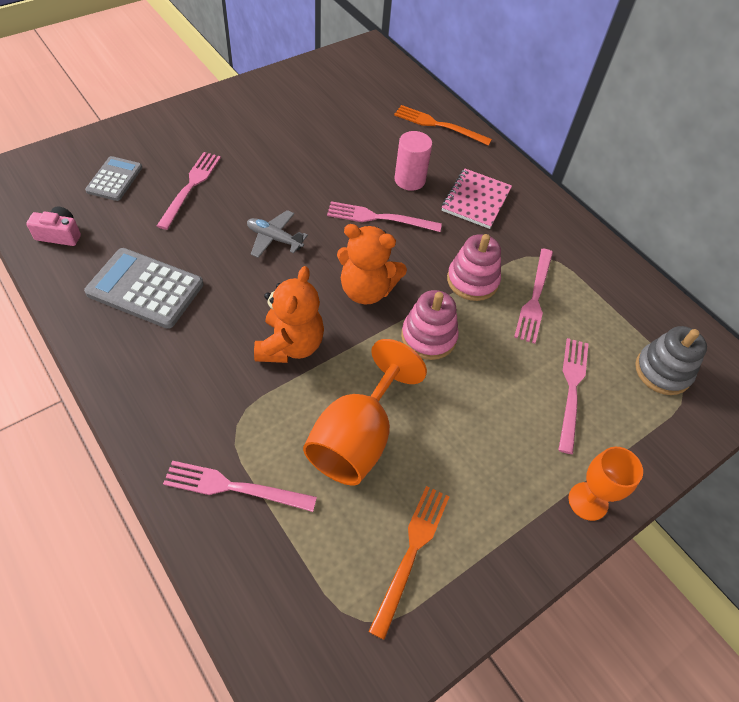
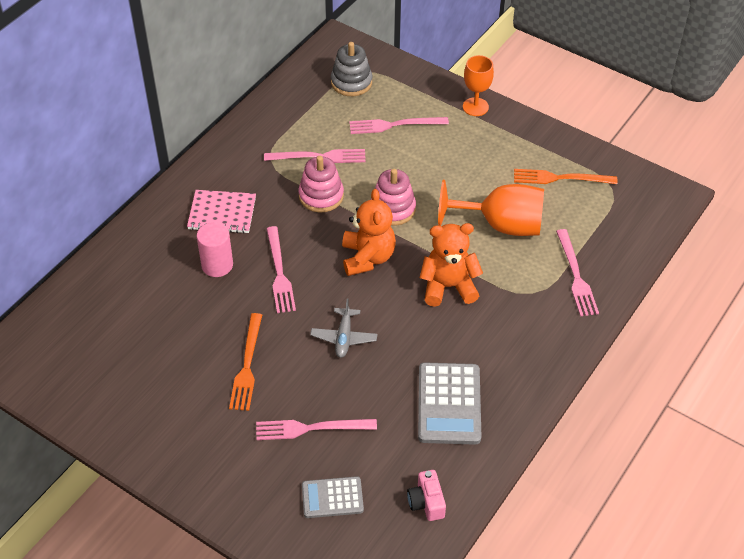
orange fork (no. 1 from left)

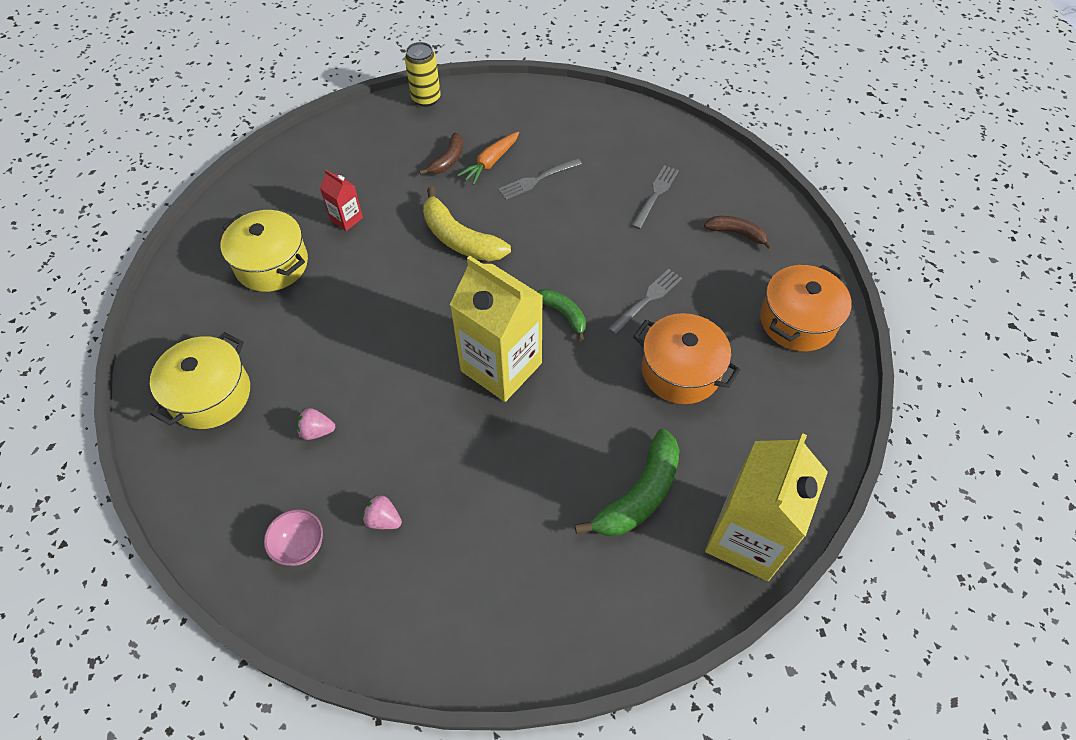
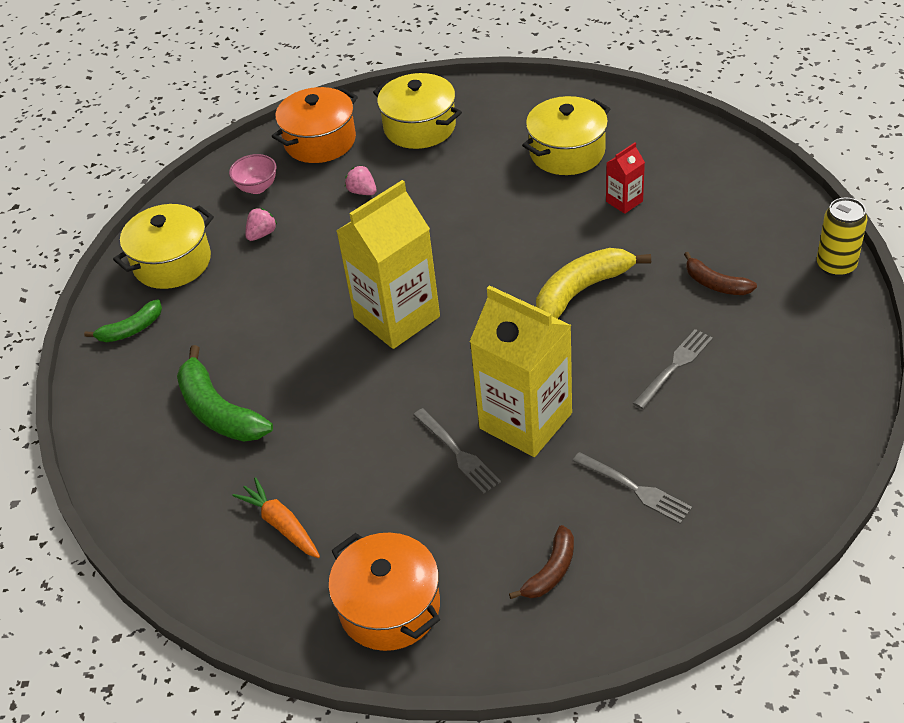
orange carrot; grey fork (no. 3 from left); green banana (no. 1 from left); orange pot (no. 1 from left); pink strawberry (no. 2 from left); yellow carton (no. 2 from left); yellow pot (no. 1 from left)

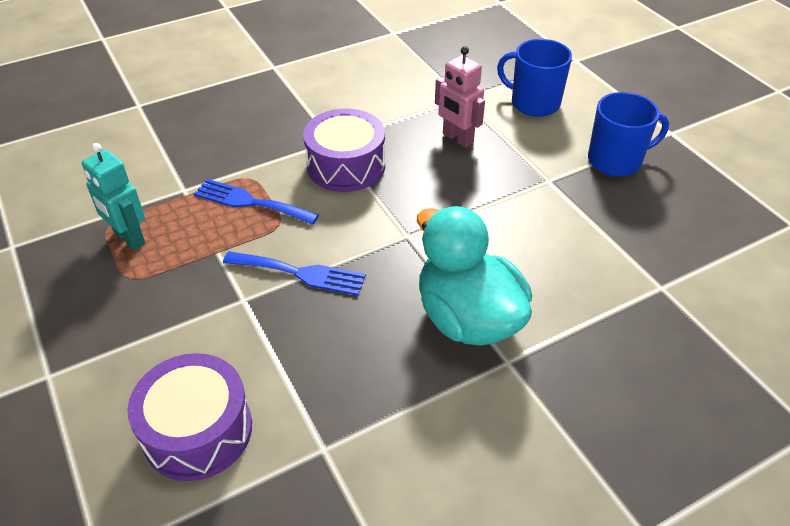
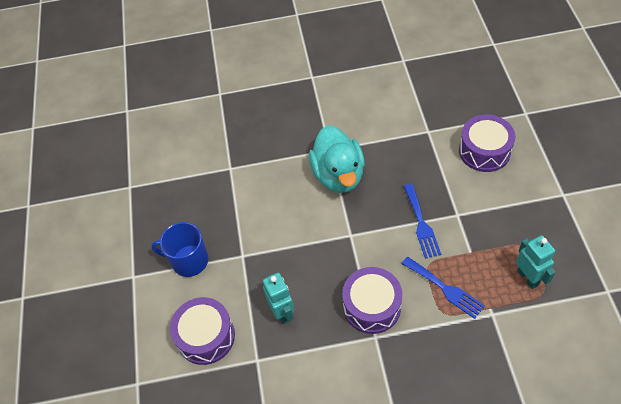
purple drum (no. 1 from left); turquoise robot (no. 1 from left); blue fork (no. 1 from left)

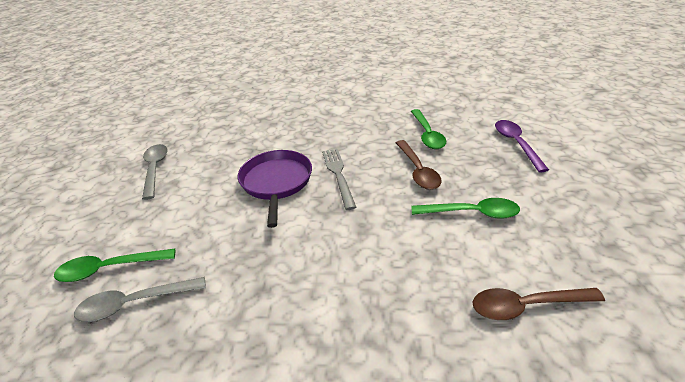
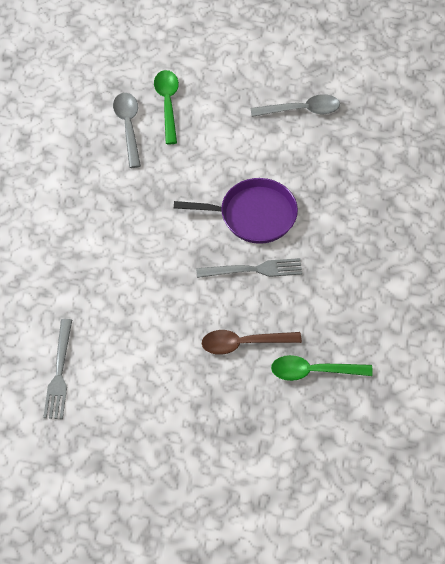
purple spoon; green spoon (no. 3 from left in the first image); grey fork (no. 1 from left)

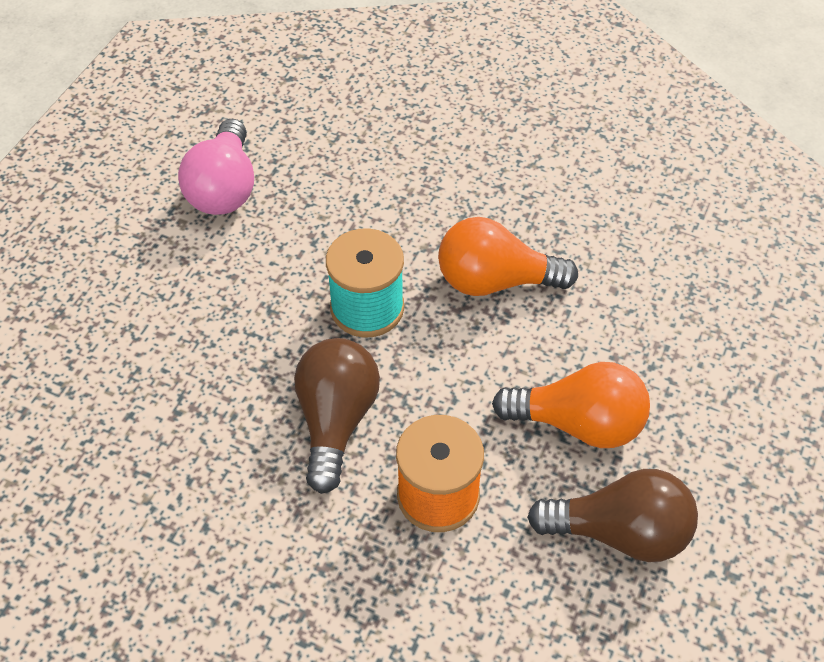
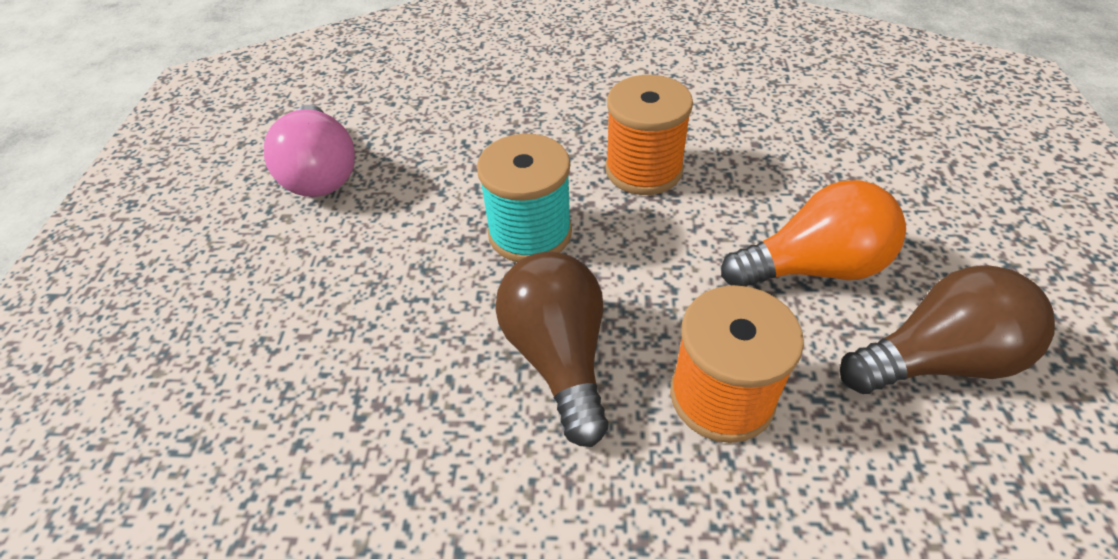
orange spool (no. 1 from left)

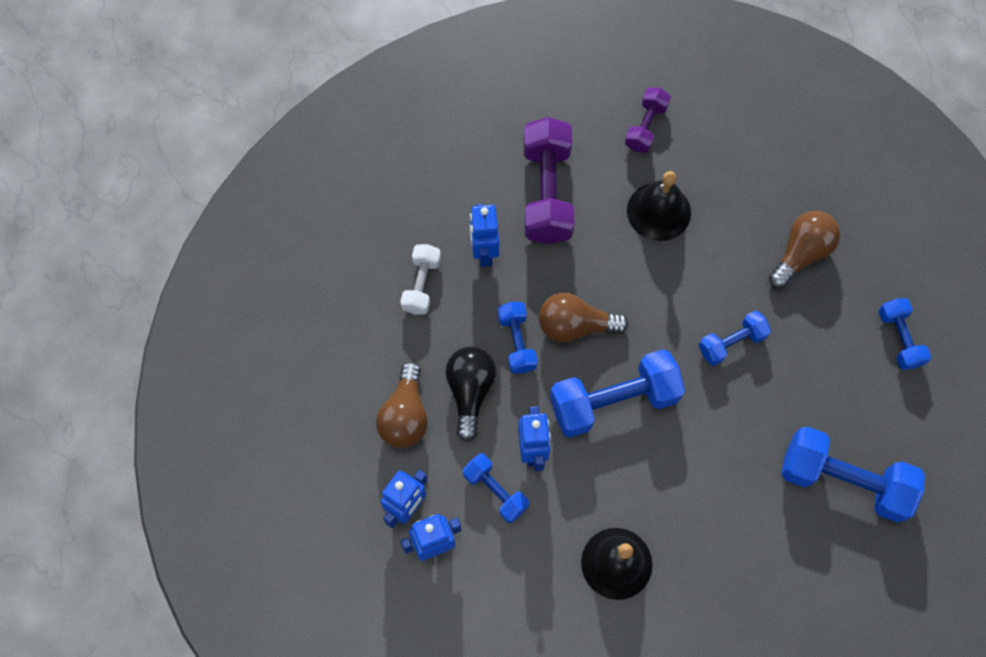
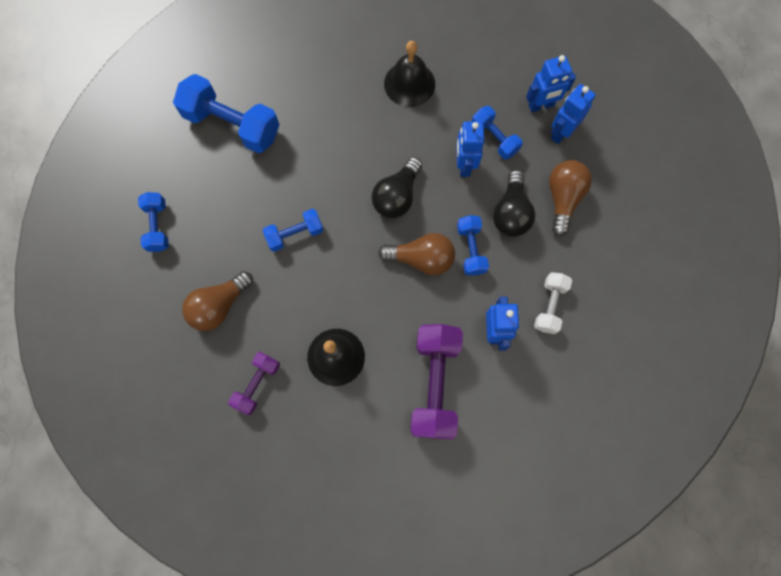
purple dumbbell (no. 1 from left); black light bulb (no. 1 from left)

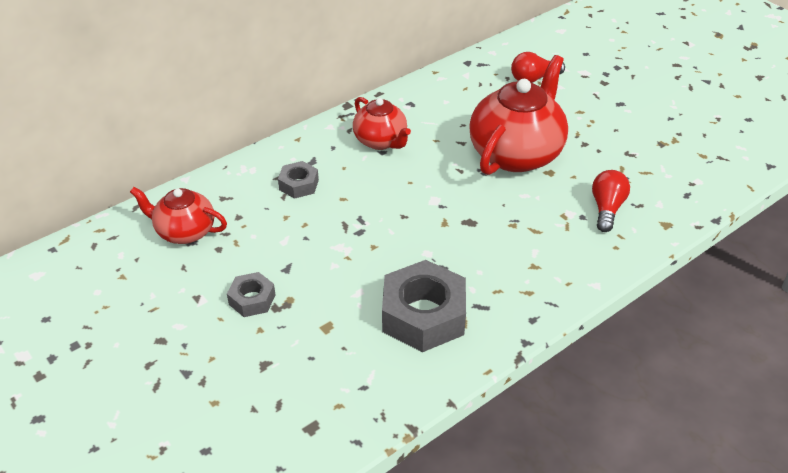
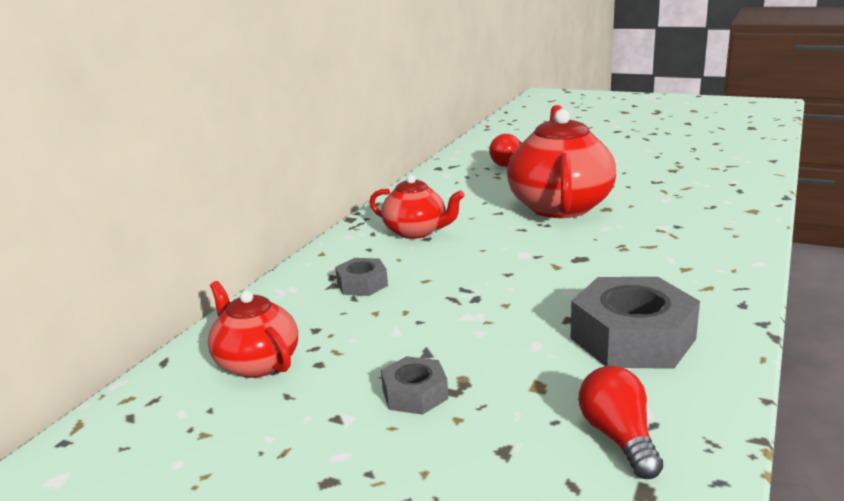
red light bulb (no. 2 from left); red teapot (no. 1 from left)

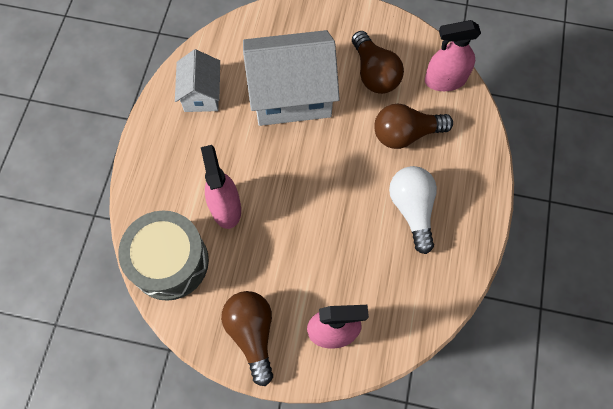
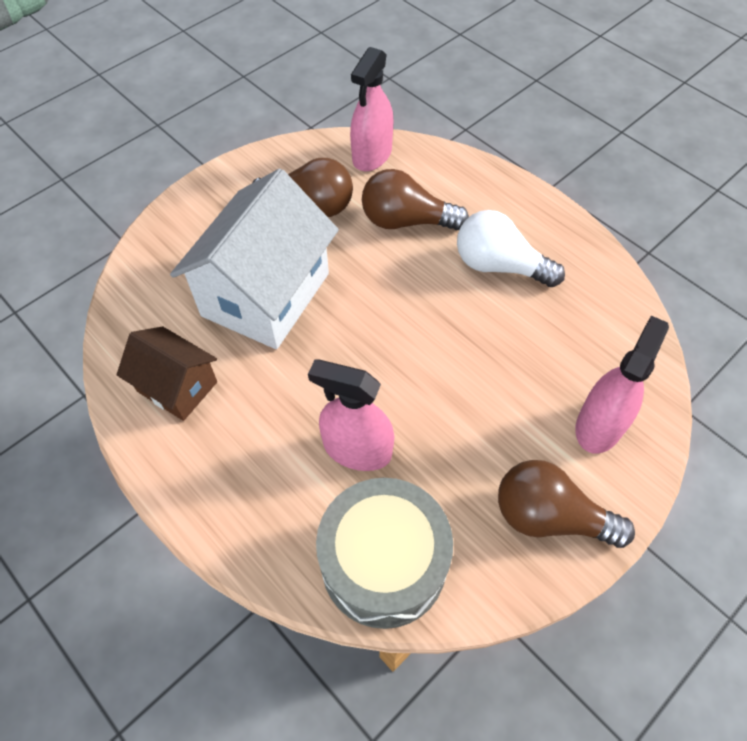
brown house; brown light bulb (no. 2 from left)

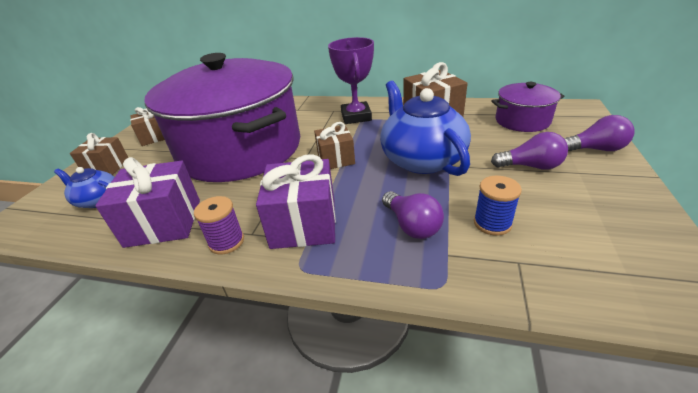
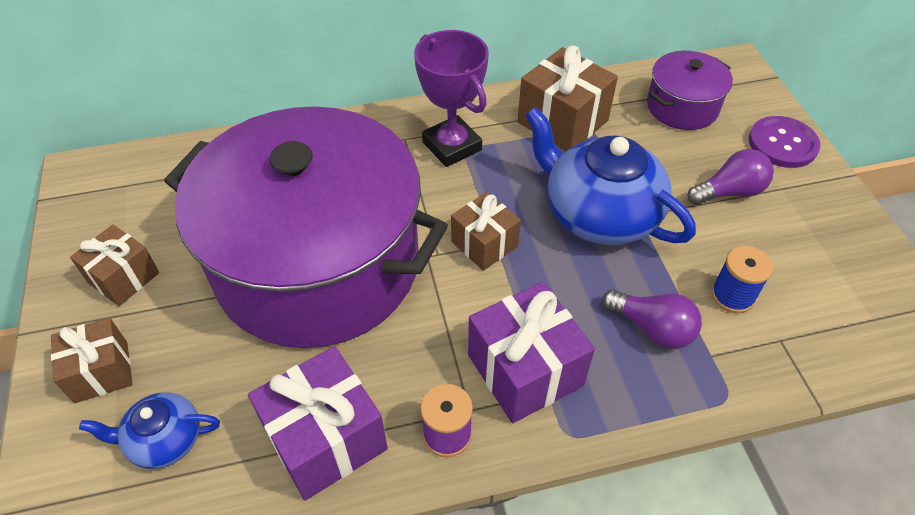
purple button

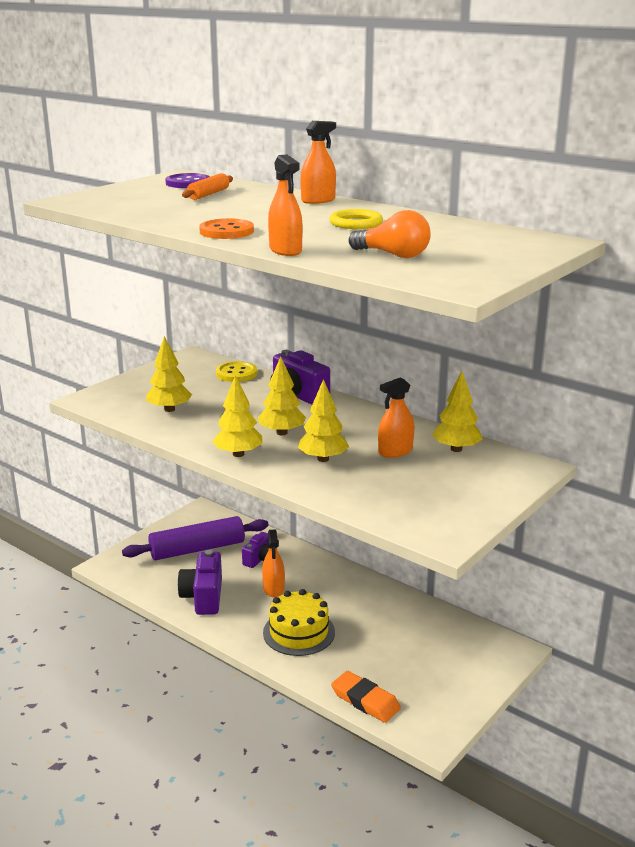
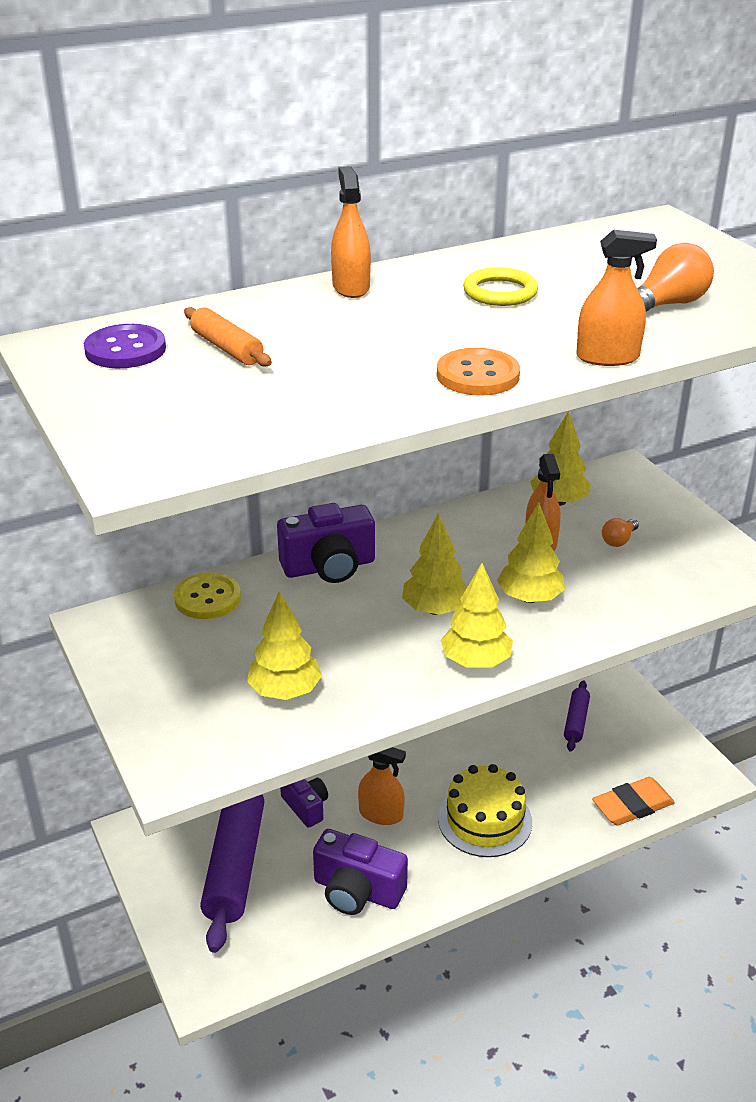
orange light bulb (no. 1 from left); purple rolling pin (no. 2 from left)

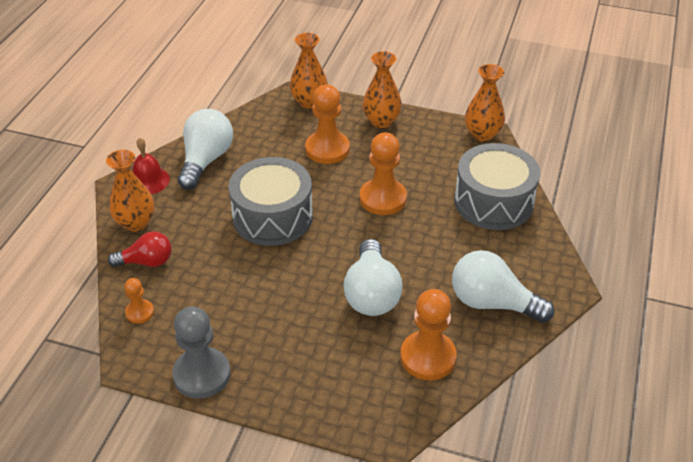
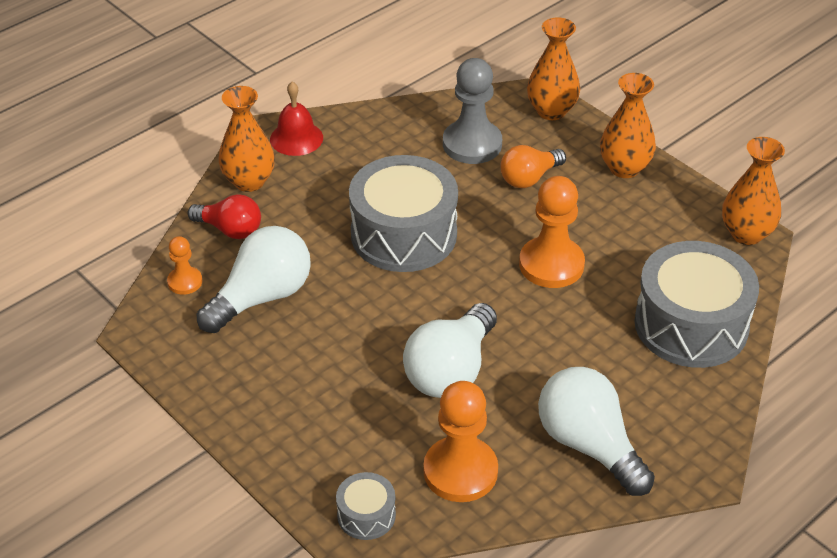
orange light bulb; white light bulb (no. 1 from left); grey pawn; grey drum (no. 1 from left)

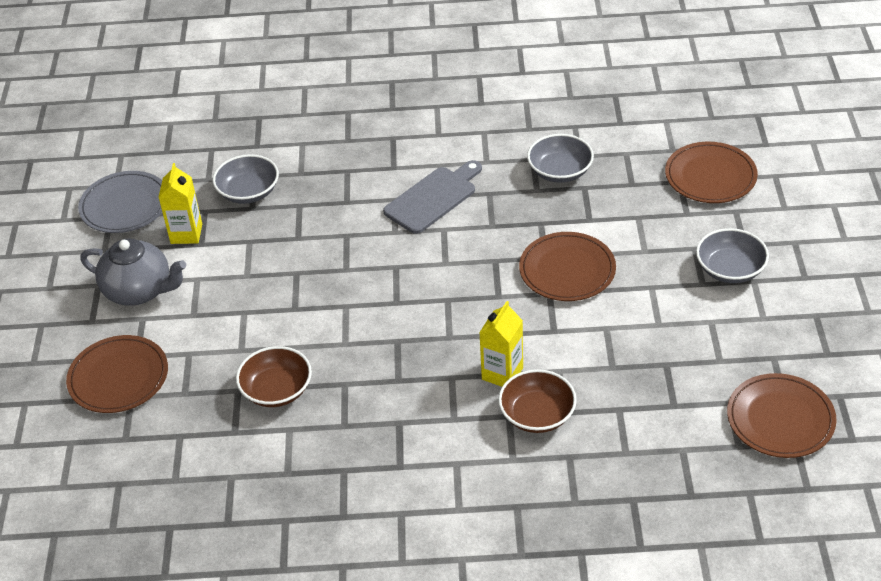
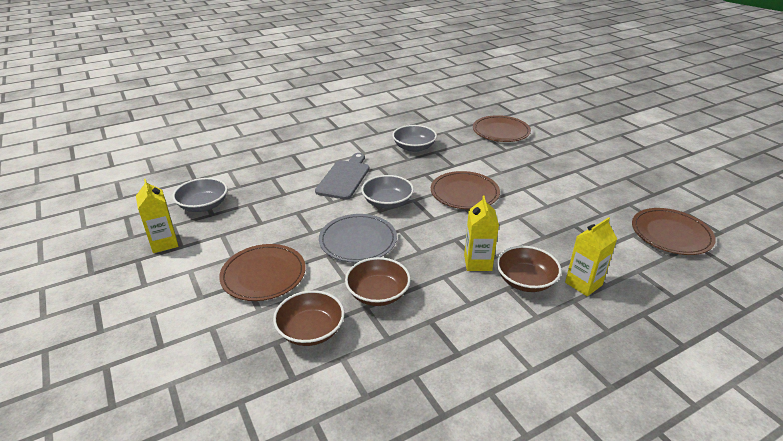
grey plate; grey bowl (no. 2 from left); grey teapot; brown plate (no. 1 from left); yellow carton (no. 3 from left); brown bowl (no. 2 from left)

